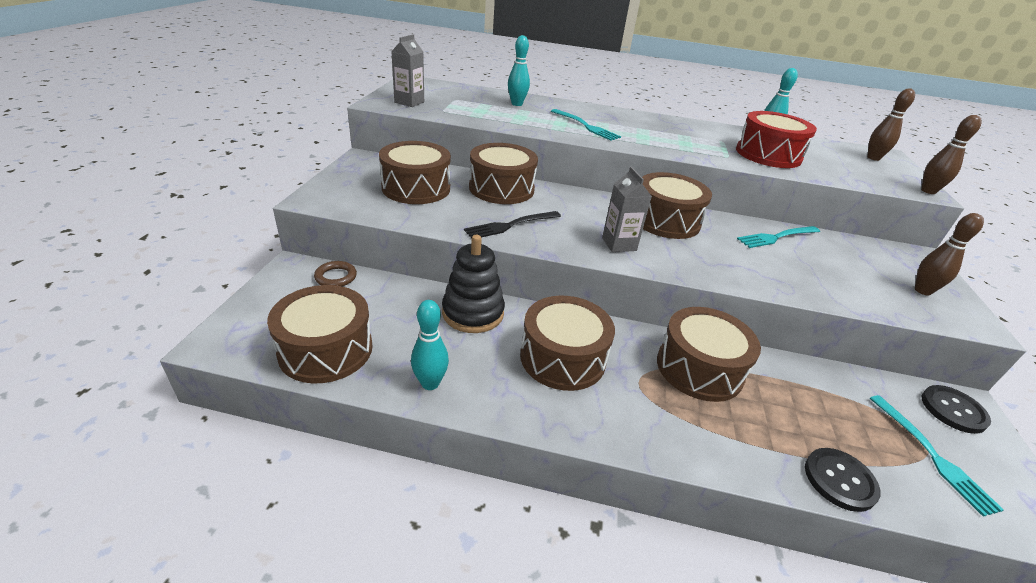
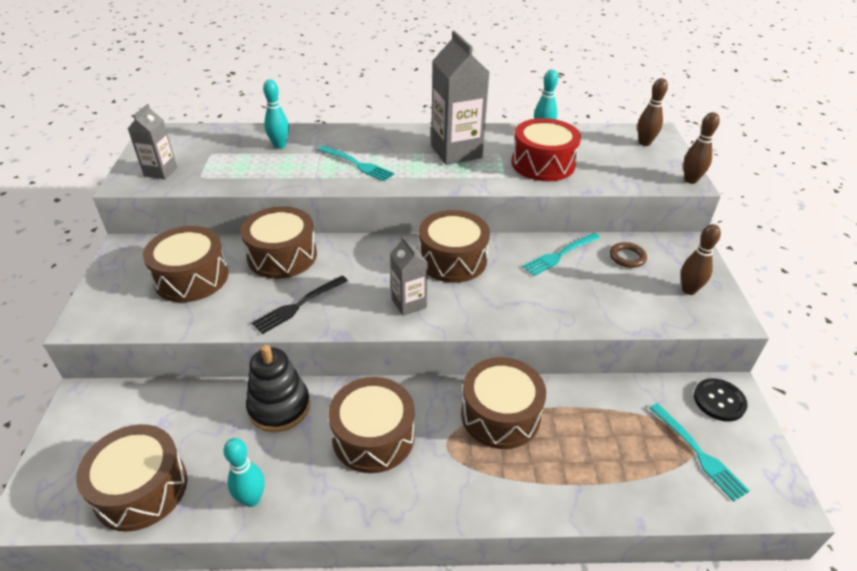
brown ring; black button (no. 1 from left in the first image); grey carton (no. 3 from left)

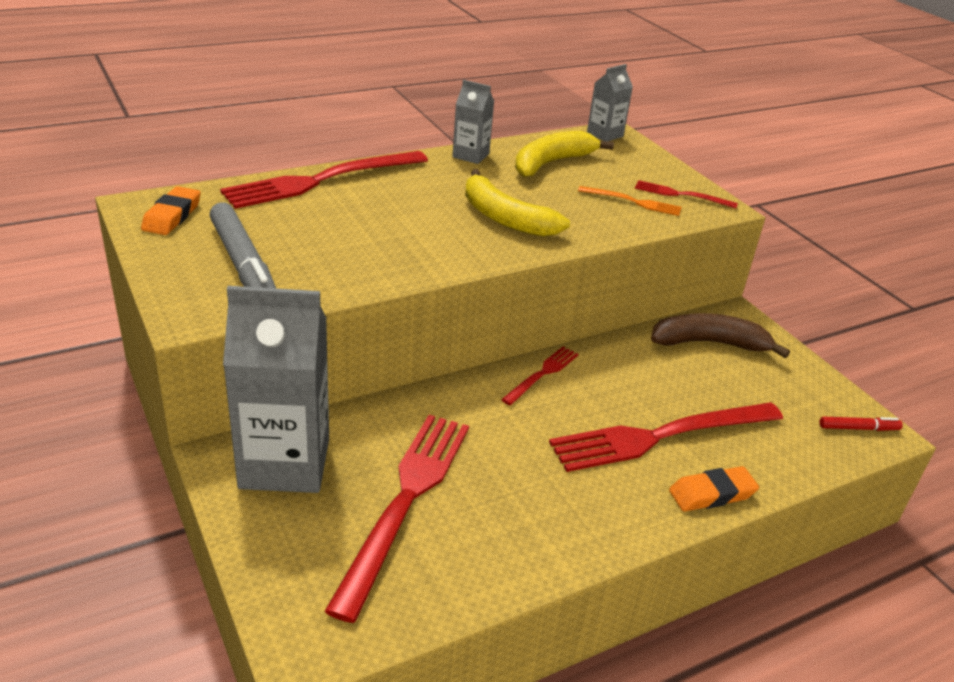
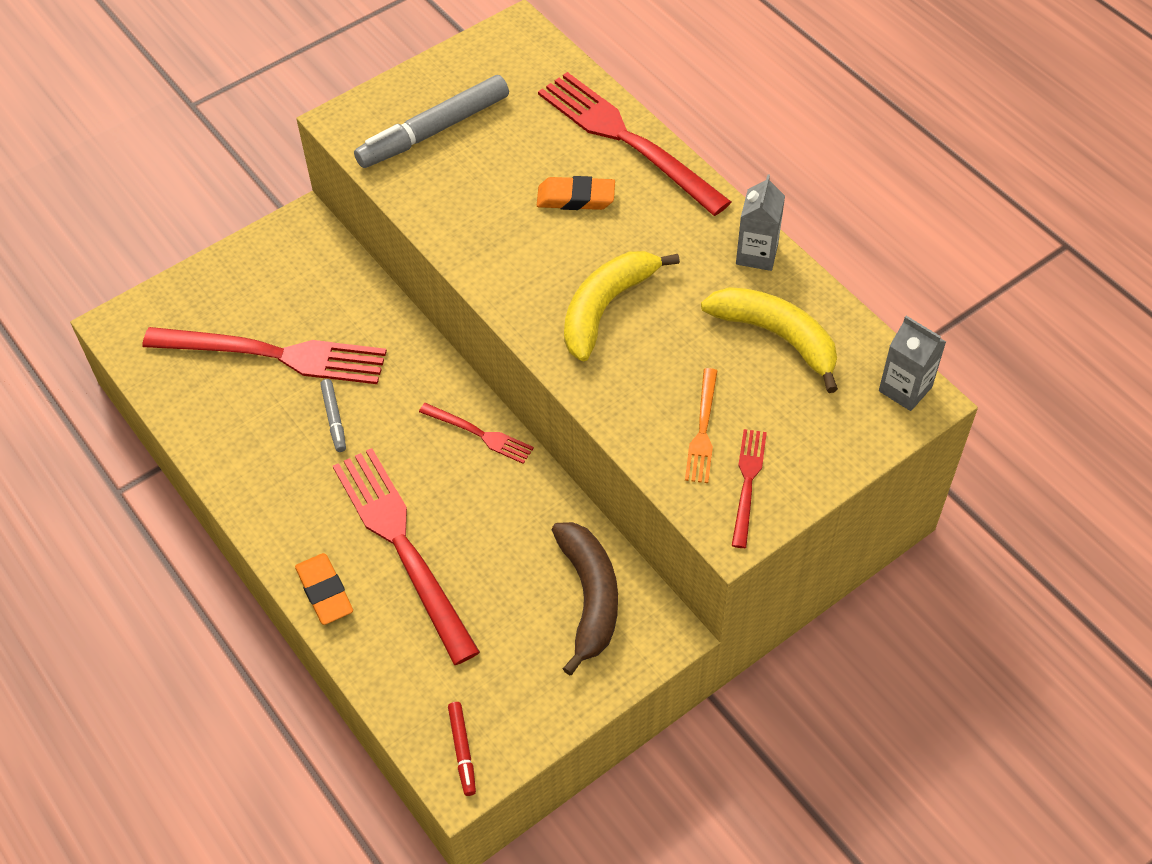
orange eraser (no. 2 from left); grey carton (no. 1 from left in the first image); grey marker (no. 1 from left)

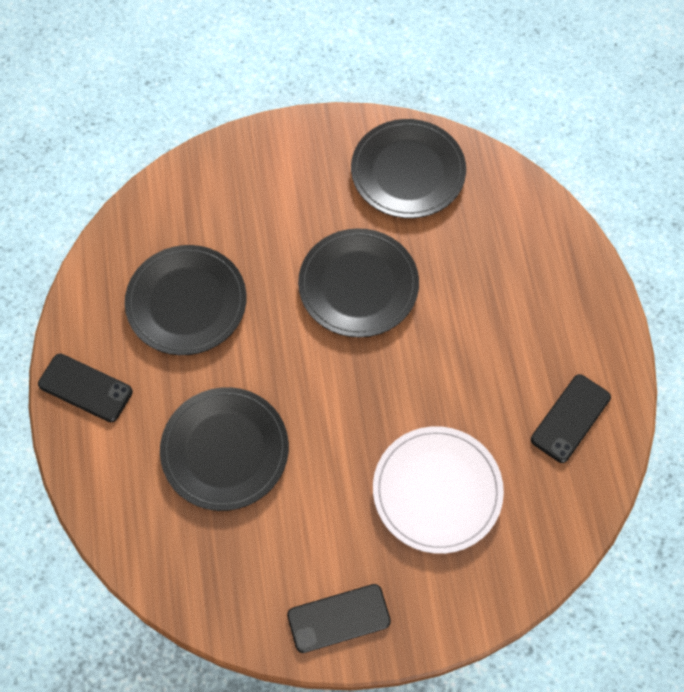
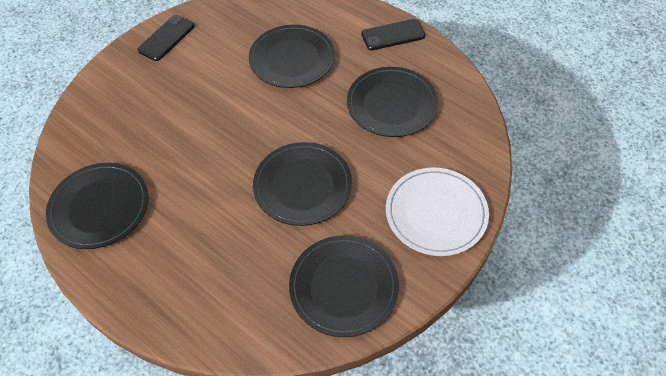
black plate (no. 1 from left); white plate

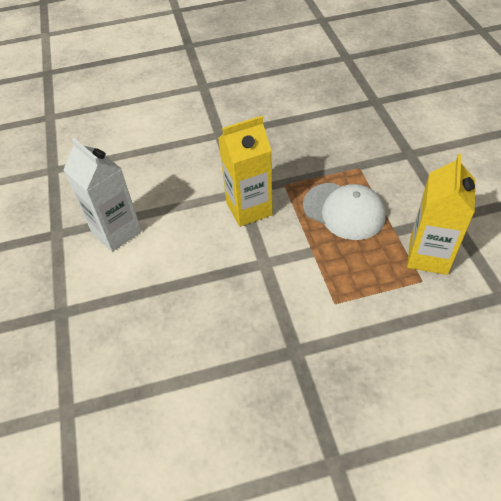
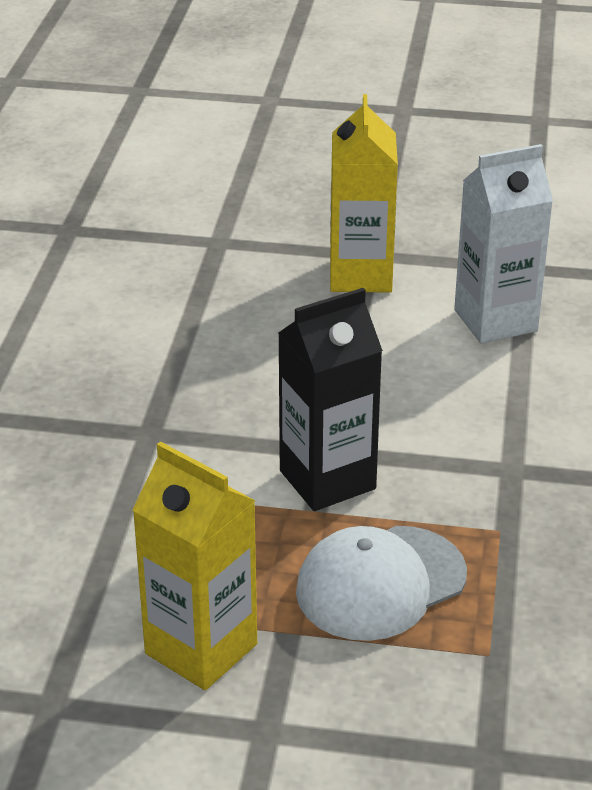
yellow carton (no. 2 from left); black carton

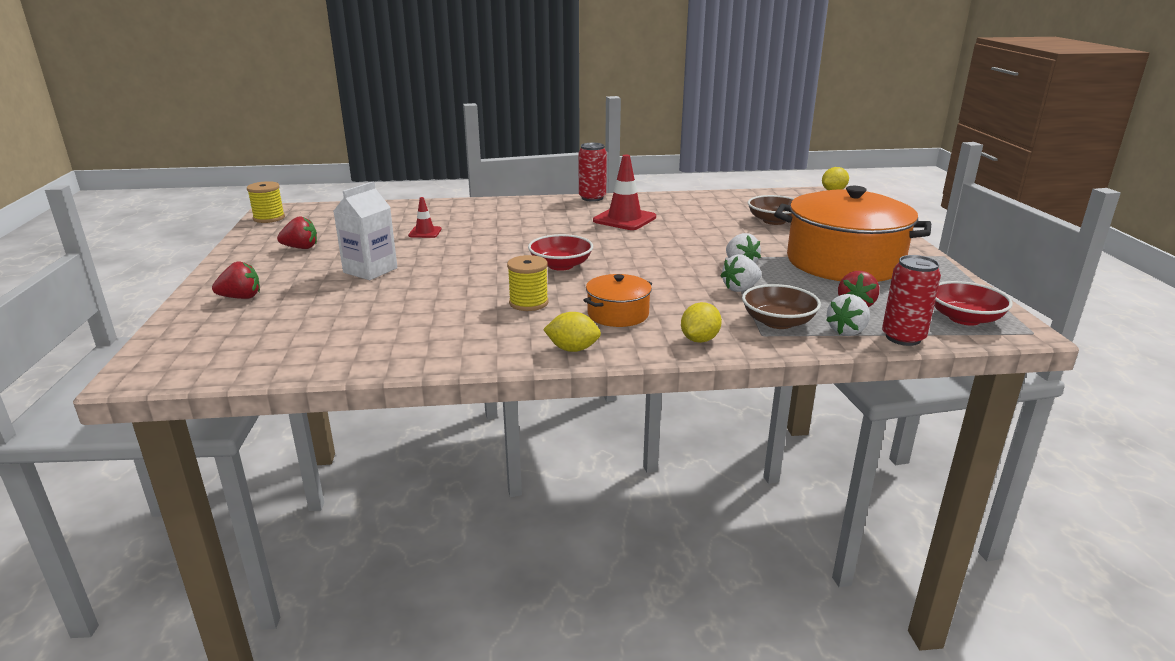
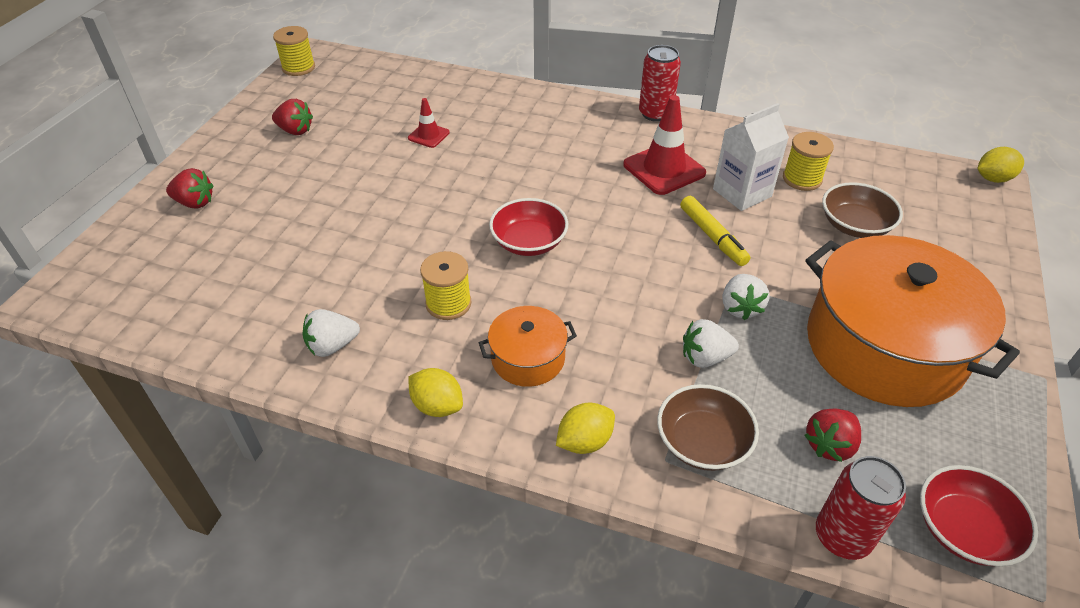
white carton; white strawberry (no. 1 from left); yellow spool (no. 3 from left); yellow marker

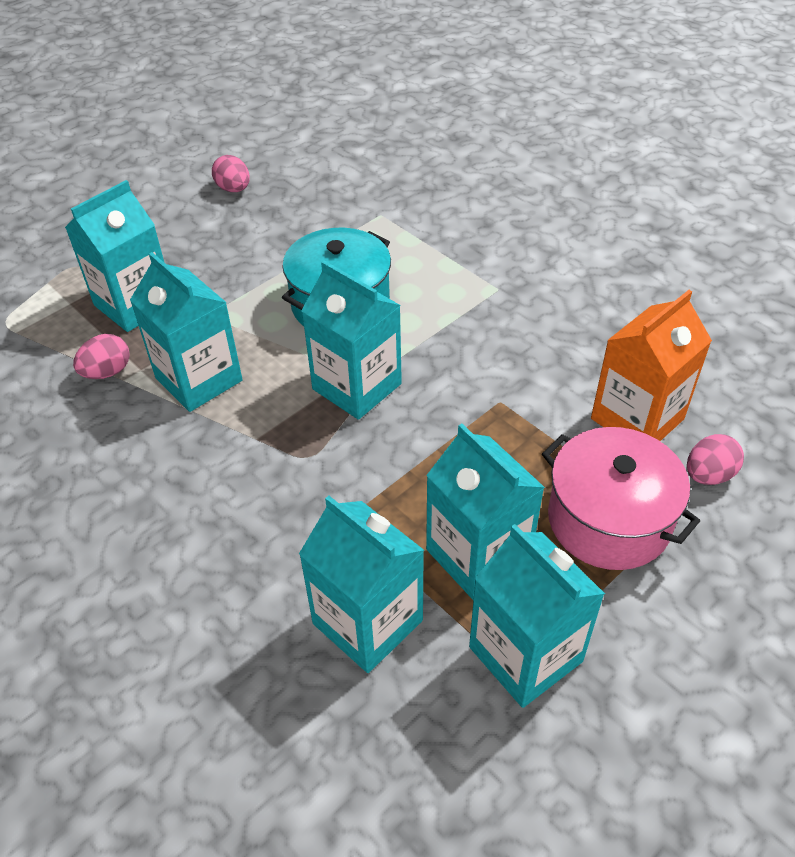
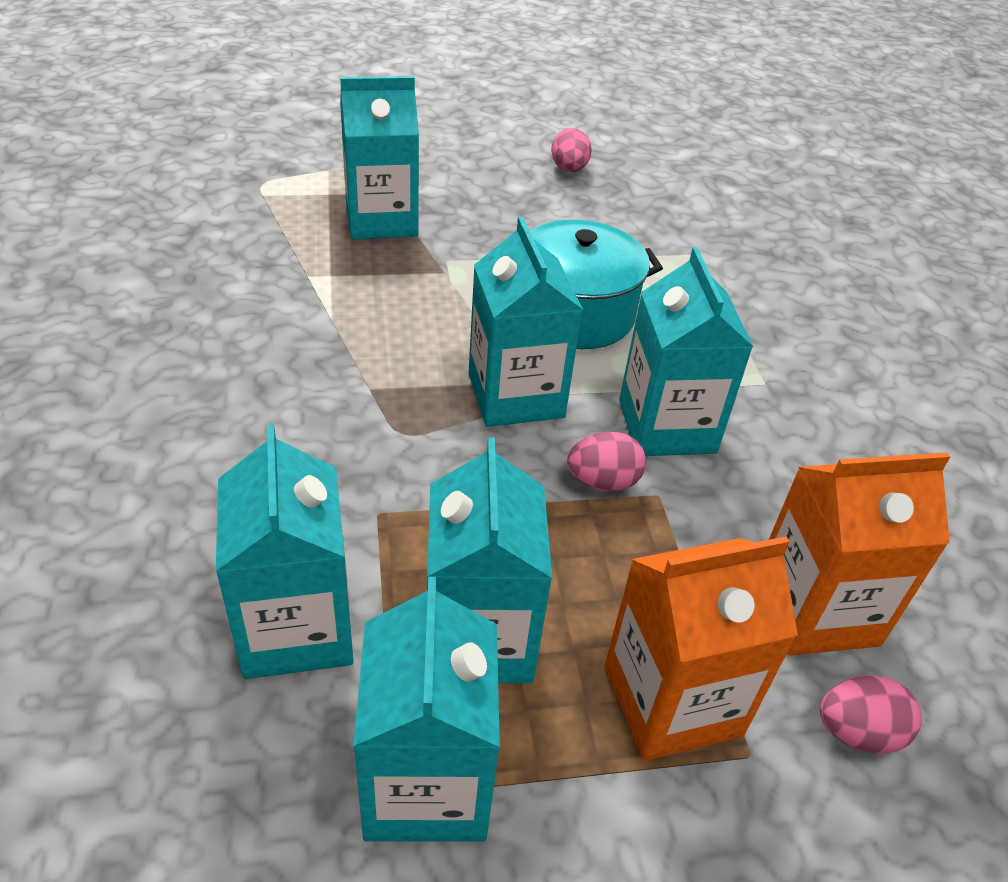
turquoise carton (no. 6 from left); pink egg (no. 2 from left); orange carton (no. 1 from left)

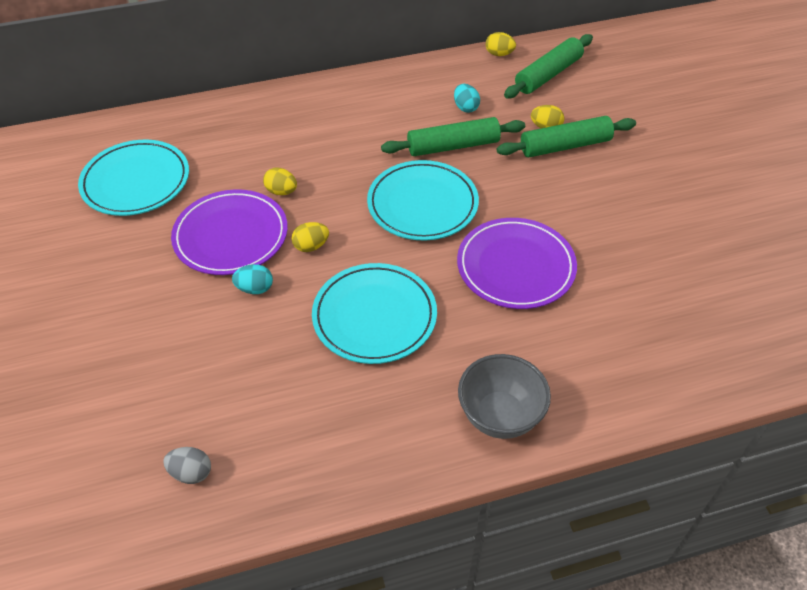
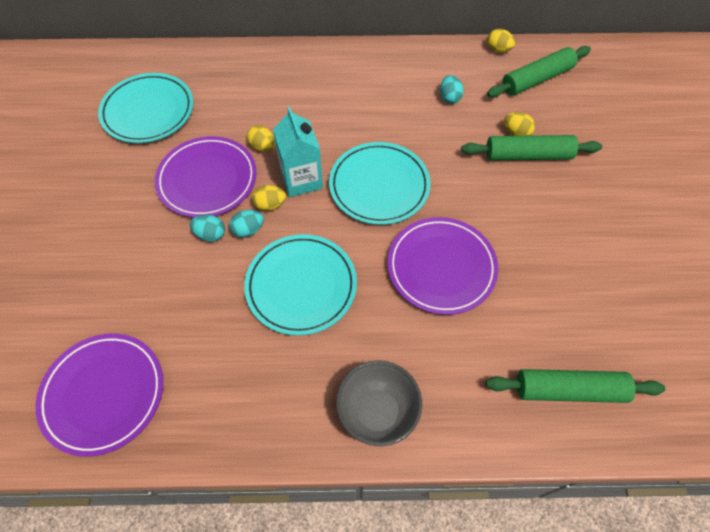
green rolling pin (no. 3 from left); purple plate (no. 1 from left); turquoise carton; turquoise egg (no. 2 from left)

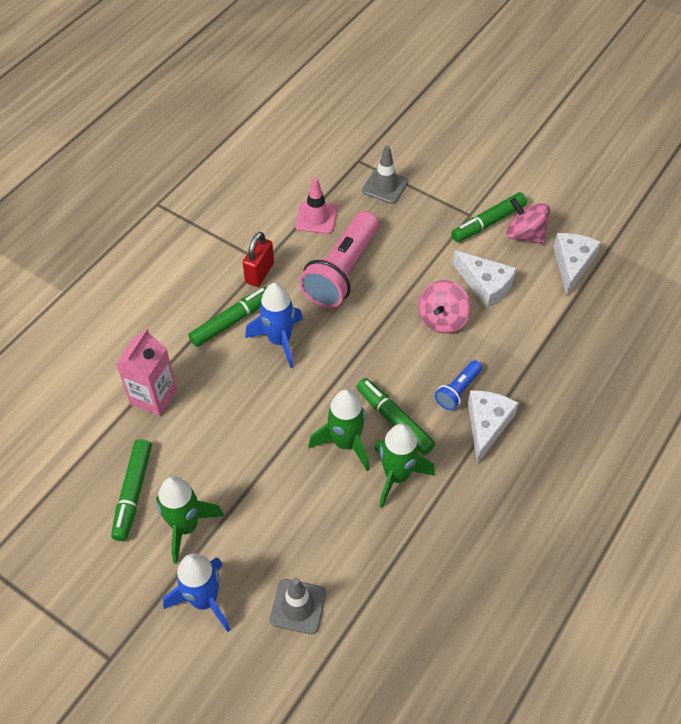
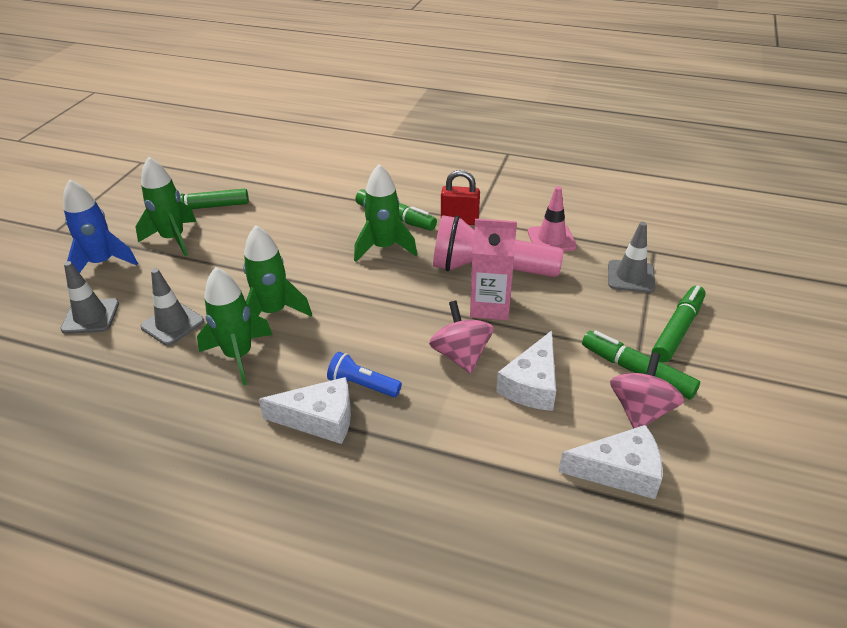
pink spinning top (no. 1 from left); green rocket (no. 4 from left); pink carton; green marker (no. 4 from left); grey traffic cone (no. 2 from left)

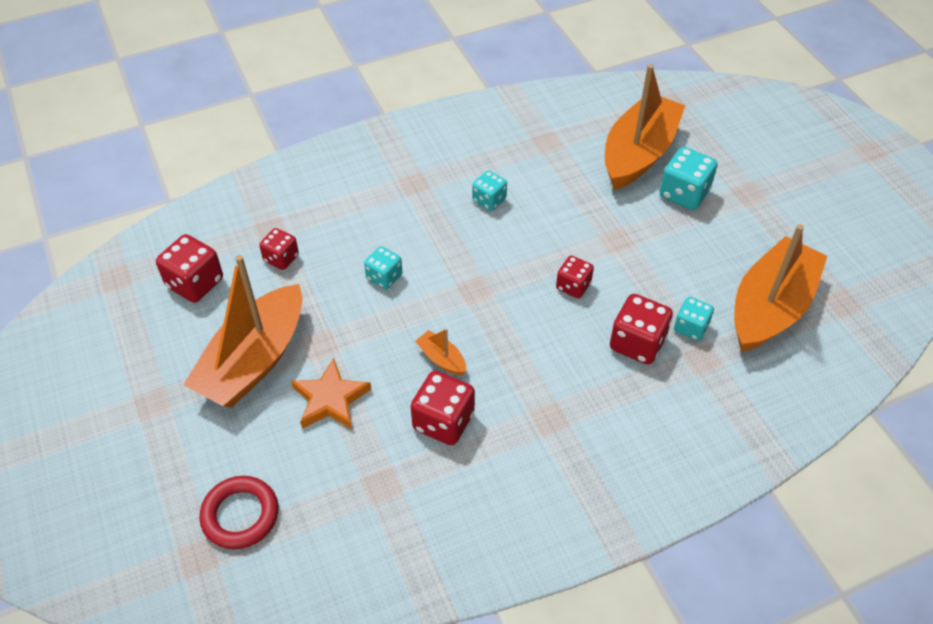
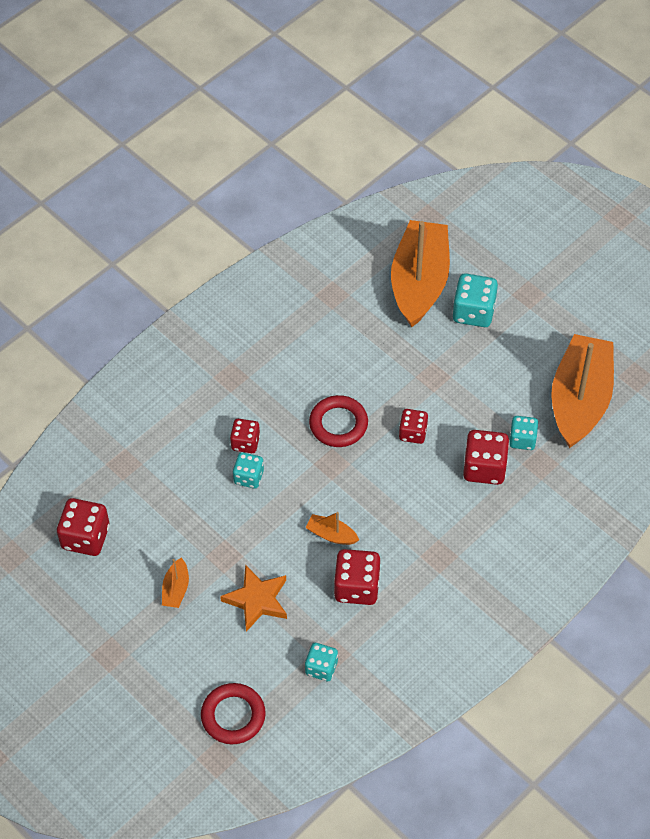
turquoise dice (no. 2 from left); red dice (no. 2 from left); orange boat (no. 1 from left); red ring (no. 2 from left)

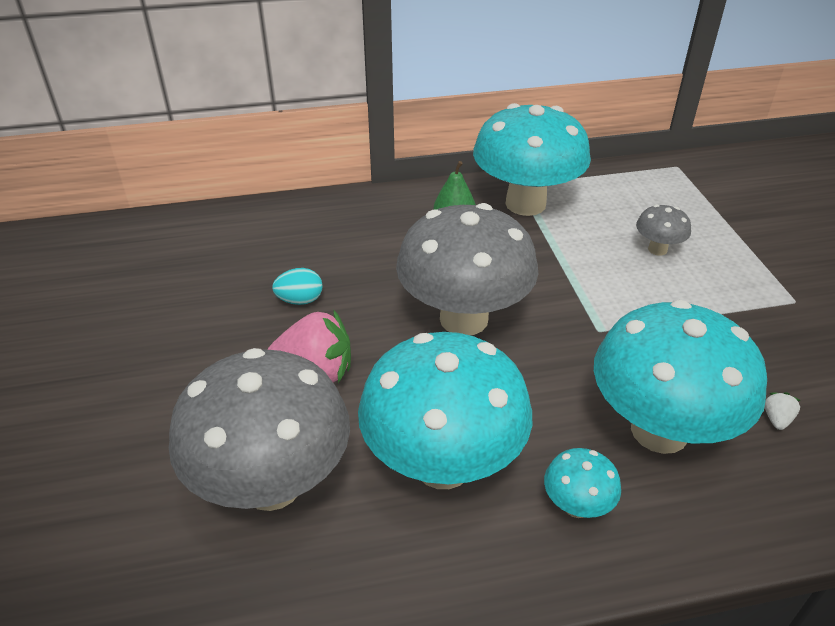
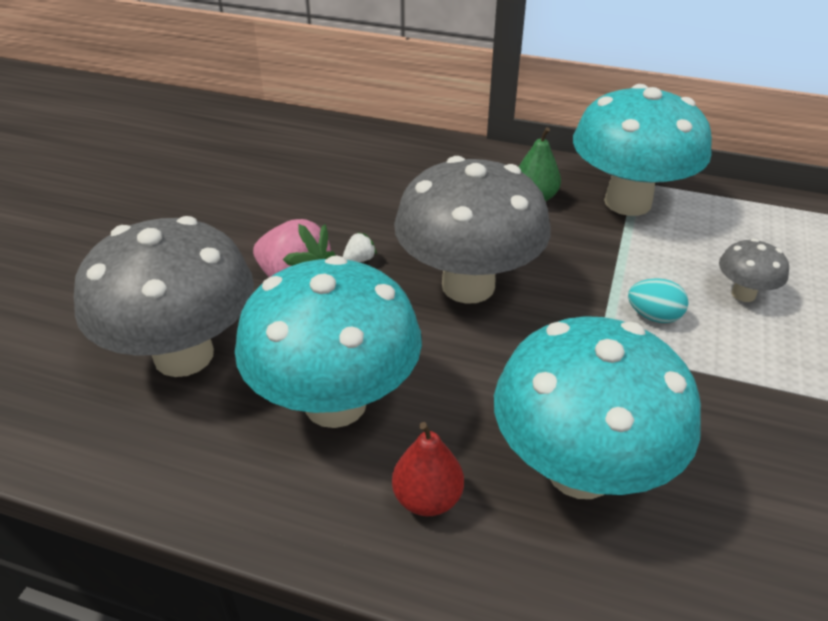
turquoise egg; white strawberry; red pear

